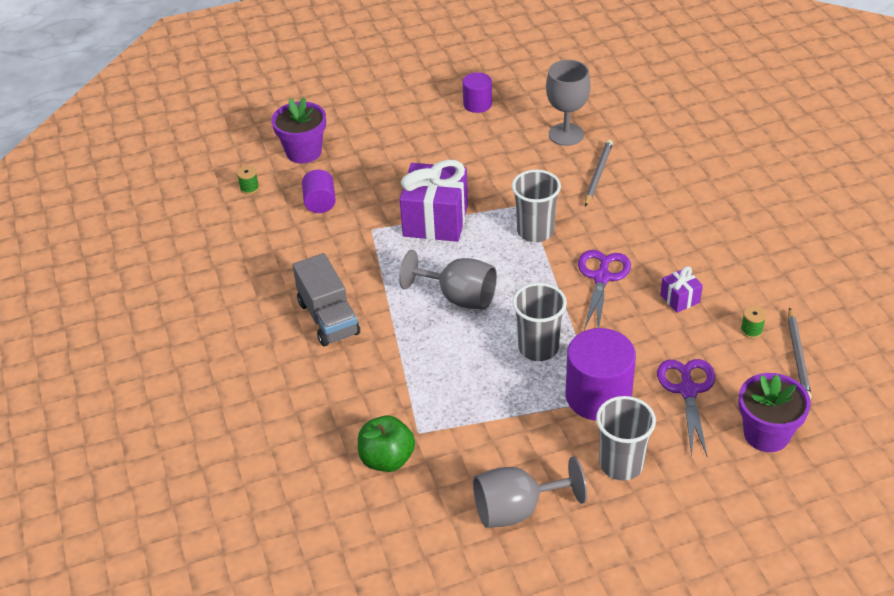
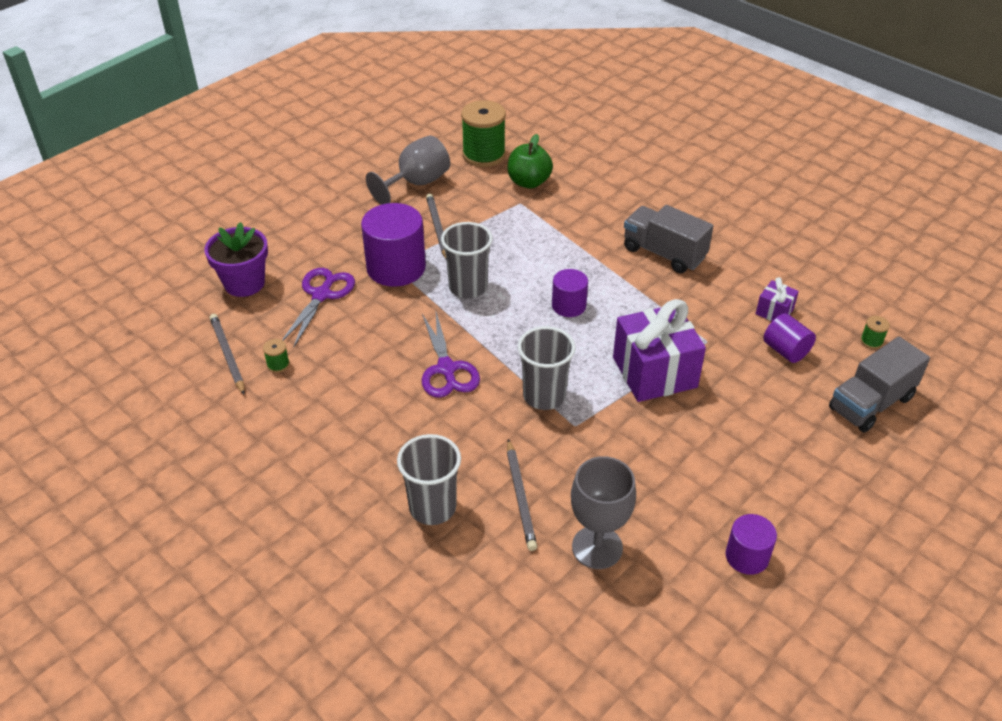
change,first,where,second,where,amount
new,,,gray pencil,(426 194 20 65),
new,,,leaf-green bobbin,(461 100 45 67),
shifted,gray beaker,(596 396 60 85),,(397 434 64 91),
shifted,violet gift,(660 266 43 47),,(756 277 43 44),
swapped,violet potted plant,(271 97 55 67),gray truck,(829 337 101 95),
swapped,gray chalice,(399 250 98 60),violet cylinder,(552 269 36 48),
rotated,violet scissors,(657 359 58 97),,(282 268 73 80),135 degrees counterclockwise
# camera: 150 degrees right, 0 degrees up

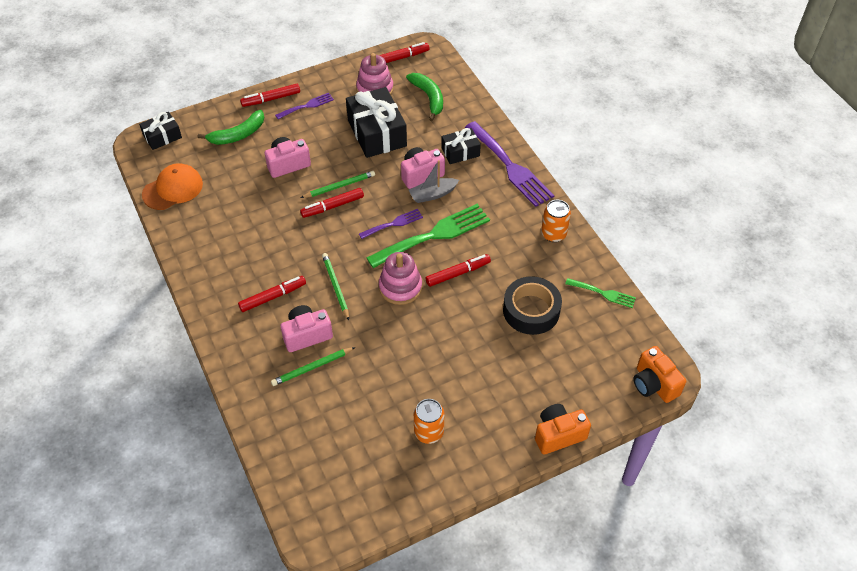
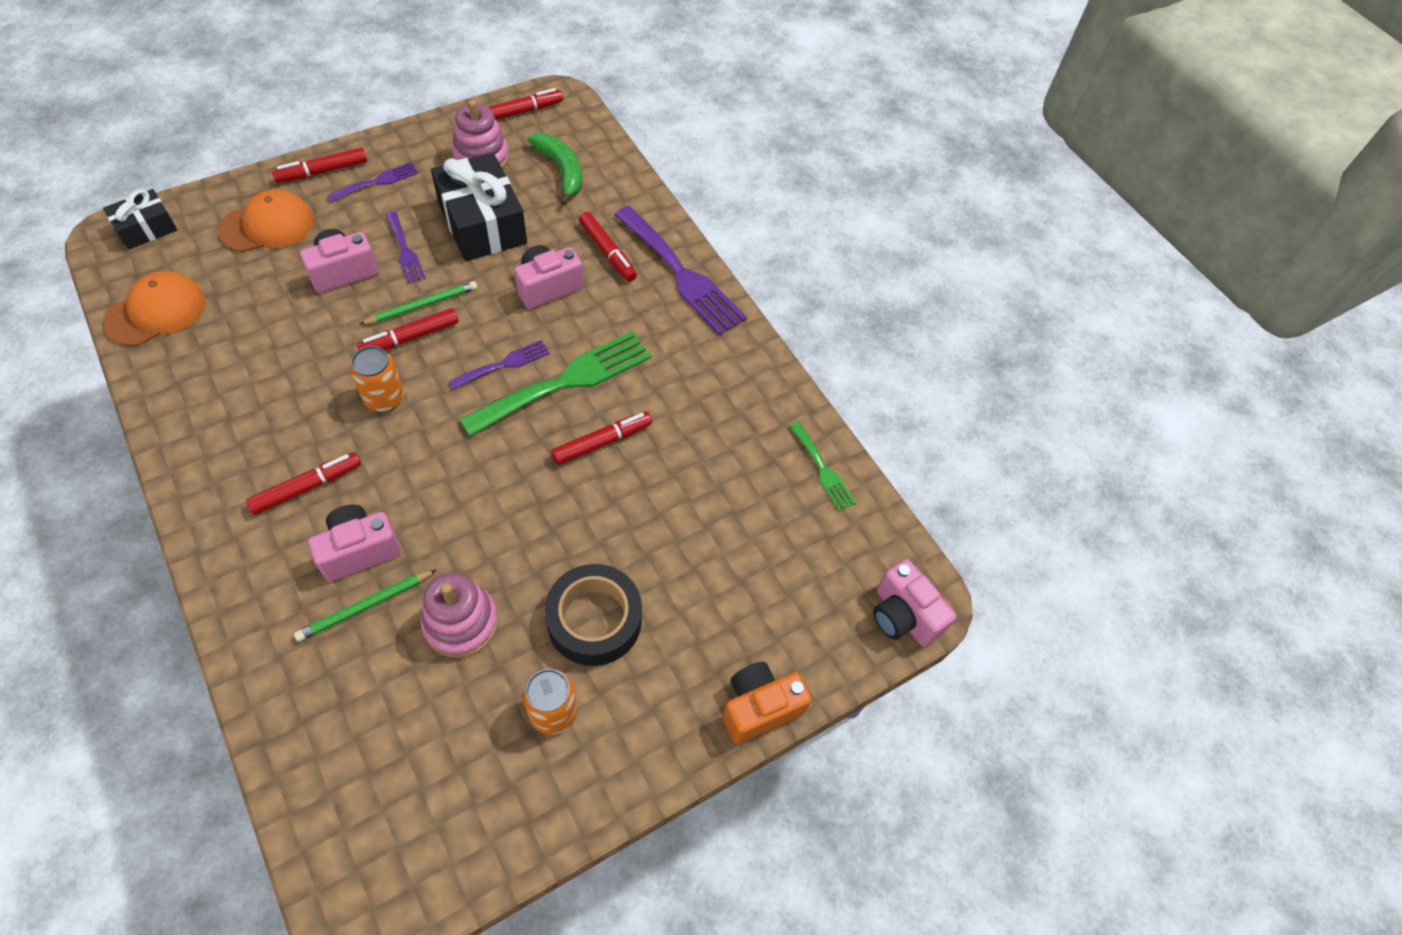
change,first,where,second,where,amount
gone,leaf-green pencil,(322 253 27 67),,,
gone,gray sailboat,(409 160 50 43),,,
new,,,violet dinner fork,(386 212 40 71),
shifted,pink stacking toy,(379 252 43 53),,(421 573 78 85),
shifted,jet-black tape,(503 276 59 59),,(544 564 98 102),
shifted,orange can,(541 200 30 42),,(350 346 54 66),
swapped,leaf-green banana,(198 110 66 35),orange cap,(218 189 96 63),
swapped,jet-black gift,(441 128 40 36),crimson felt pen,(579 212 58 70),
repainted,orange camera,(633 346 53 57),pink camera,(873 559 83 88),
rotated,leaf-green dinner fork,(565 278 71 30),,(790 421 66 90),45 degrees clockwise
# camera: 10 degrees left, 5 degrees up

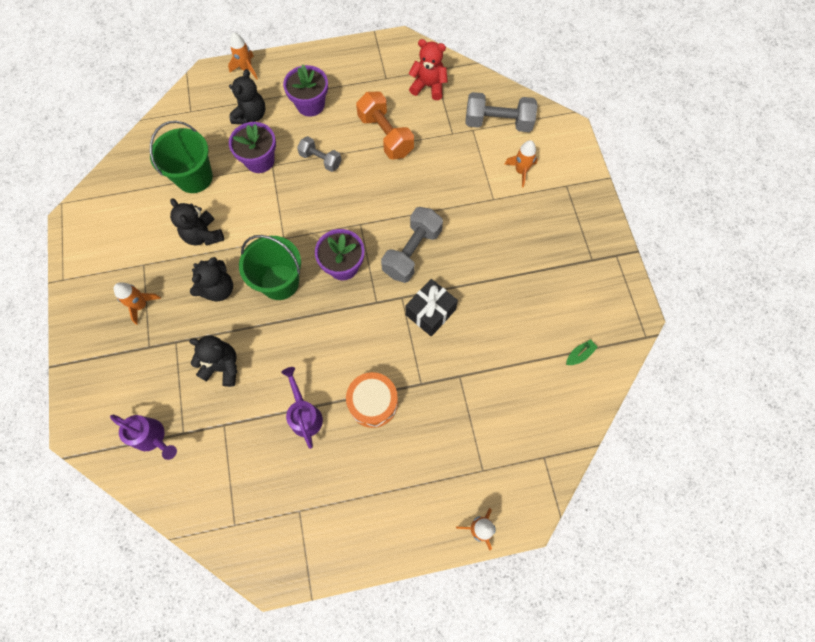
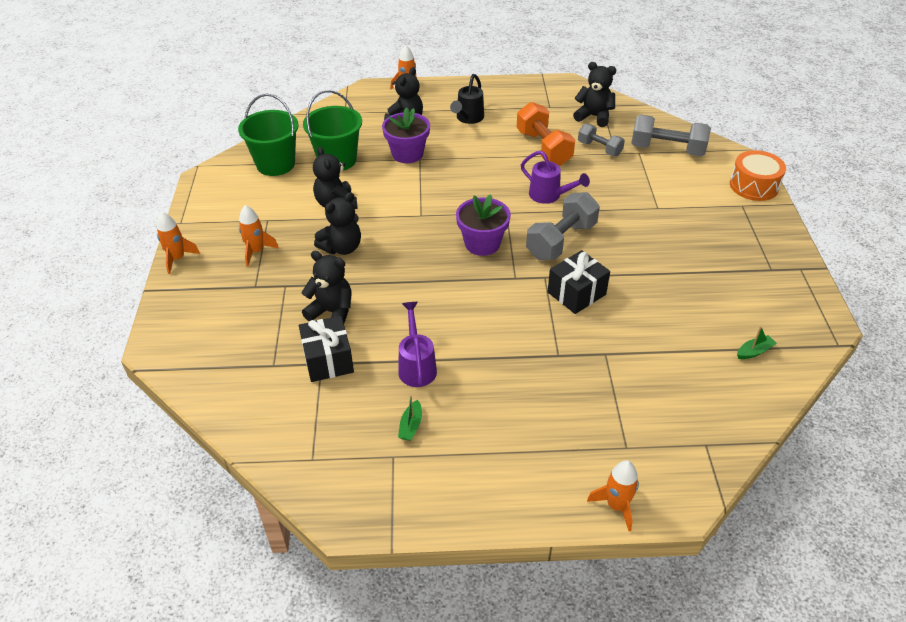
change,first,where,second,where,amount
new,,,jet-black gift,(299 316 55 66),
new,,,leaf-green sailboat,(398 395 24 46),
shifted,violet watering can,(110 415 67 45),,(521 151 69 53),
shifted,leaf-green sand bucket,(239 235 62 65),,(238 94 61 82),
shifted,gray dumbbell,(297 136 45 36),,(578 124 47 32),
shifted,orange toy drum,(346 372 52 56),,(730 150 56 51),
shifted,orange spaceship,(504 140 34 48),,(157 212 43 62),
swapped,violet potted plant,(283 65 45 52),jet-black watering can,(450 74 34 50),
repainted,crimson teddy,(409 39 39 61),jet-black teddy,(573 62 43 65),
# camera: 10 degrees right, 25 degrees down

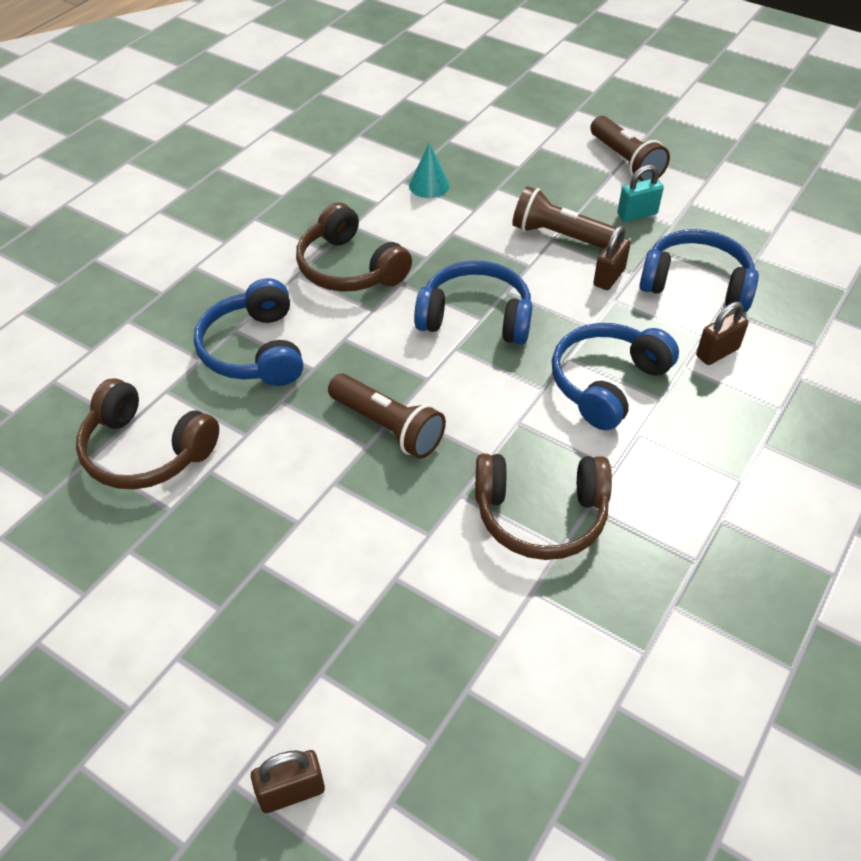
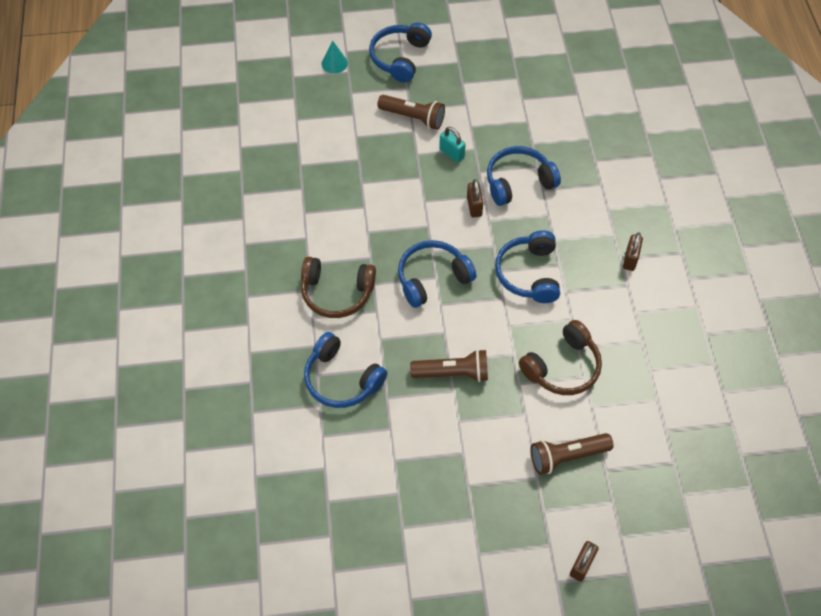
change,first,where,second,where,amount
gone,brown headphones,(76 378 143 111),,,
new,,,royal blue headphones,(369 22 63 60),
shifted,teal cone shape,(409 143 41 55),,(322 40 26 34),
shifted,brown pocket torch,(512 186 105 63),,(531 433 82 42),
shifted,brown small lock,(696 302 53 63),,(623 232 20 39),
rotated,teal small lock,(617 165 47 57),,(439 127 27 35),75 degrees counterclockwise
# camera: 40 degrees left, 10 degrees up

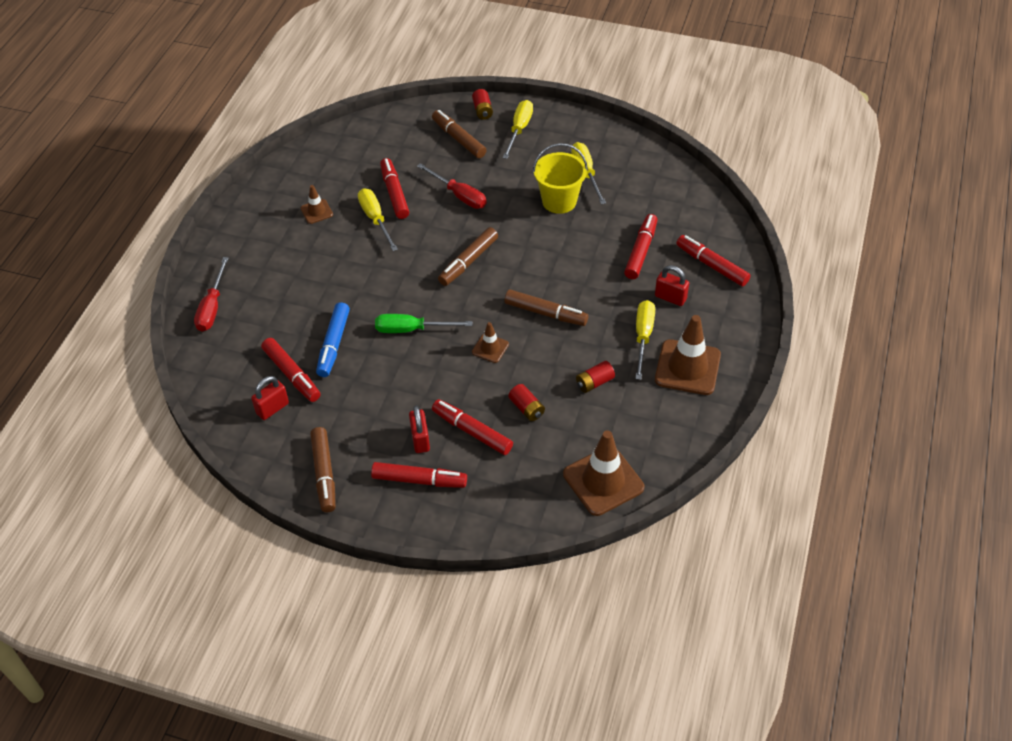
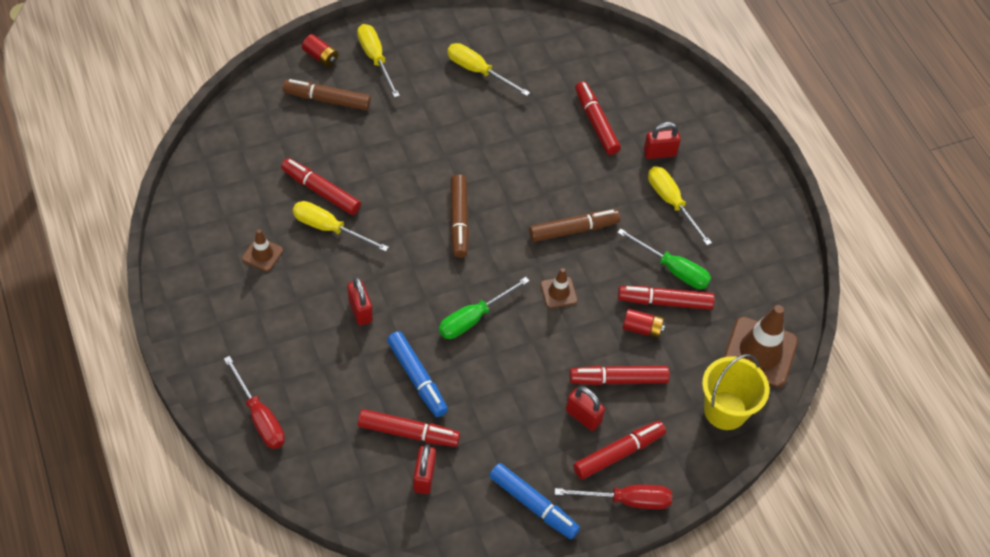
change,first,where,second,where,amount
gone,brown traffic cone,(655 315 66 80),,,
new,,,crimson small lock,(347 277 26 48),
shifted,crimson screwdriver,(417 163 69 46),,(555 485 117 24),
shifted,yellow sand bucket,(533 143 55 71),,(702 354 68 76),
shifted,crimson felt pen,(676 235 75 52),,(618 286 97 24),
swapped,crimson power cell,(576 361 39 32),leaf-green screwdriver,(617 228 94 61),
repainted,brown felt pen,(310 427 26 85),royal blue felt pen,(489 463 91 76),
# camera: 45 degrees left, 5 degrees up

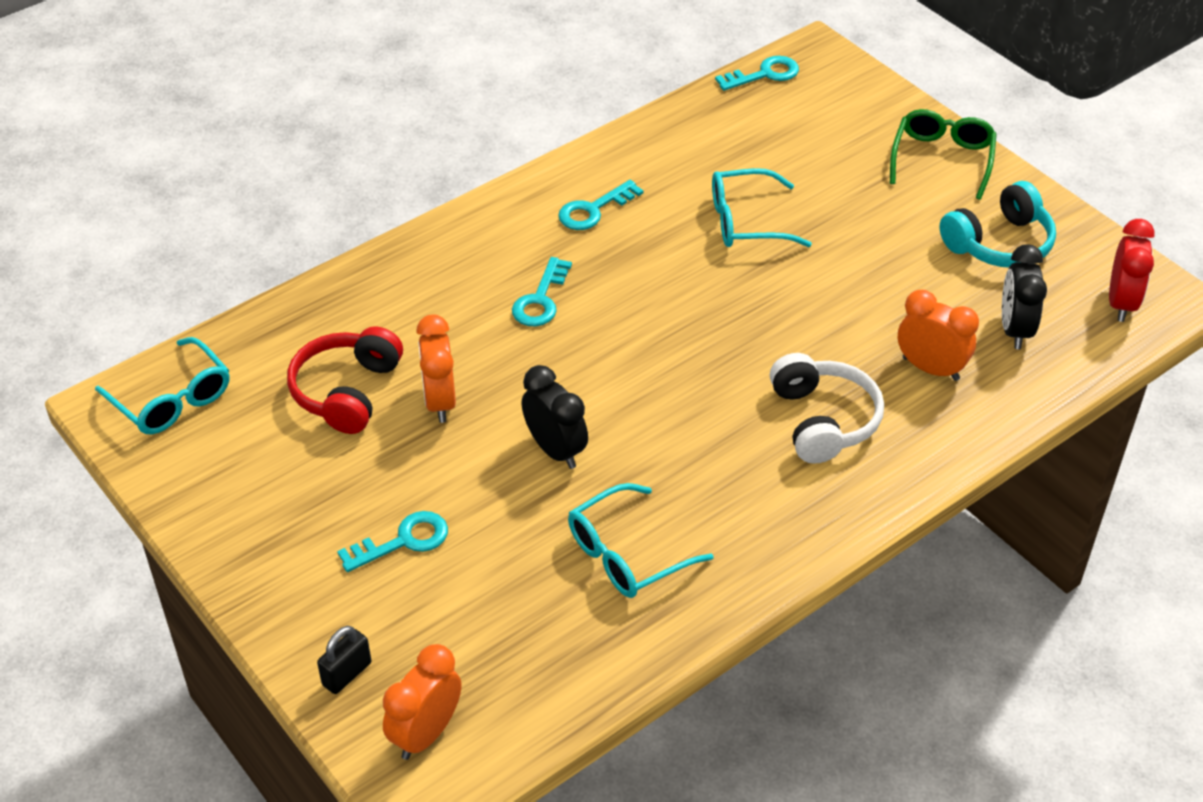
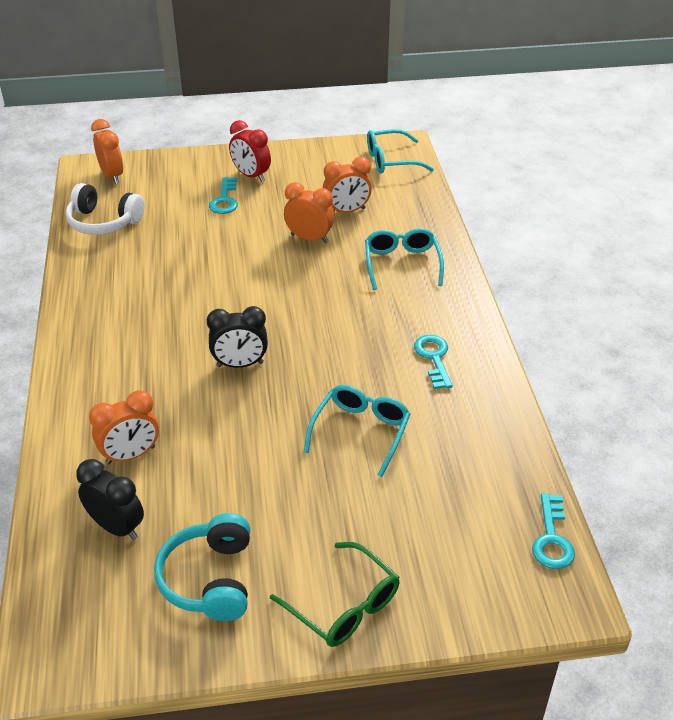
change,first,where,second,where,amount
gone,jet-black small lock,(317 626 54 68),,,
gone,teal key,(512 257 60 70),,,
shifted,jet-black clock,(522 365 66 104),,(207 306 61 62),
shifted,teal spectacles,(568 483 146 115),,(365 228 79 62),
shifted,white headphones,(770 353 114 111),,(66 183 79 52),
shifted,crimson clock,(1109 219 45 103),,(229 120 42 62),
swapped,crimson headphones,(287 326 116 108),orange clock,(323 157 49 56),
# camera: 120 degrees right, 5 degrees down

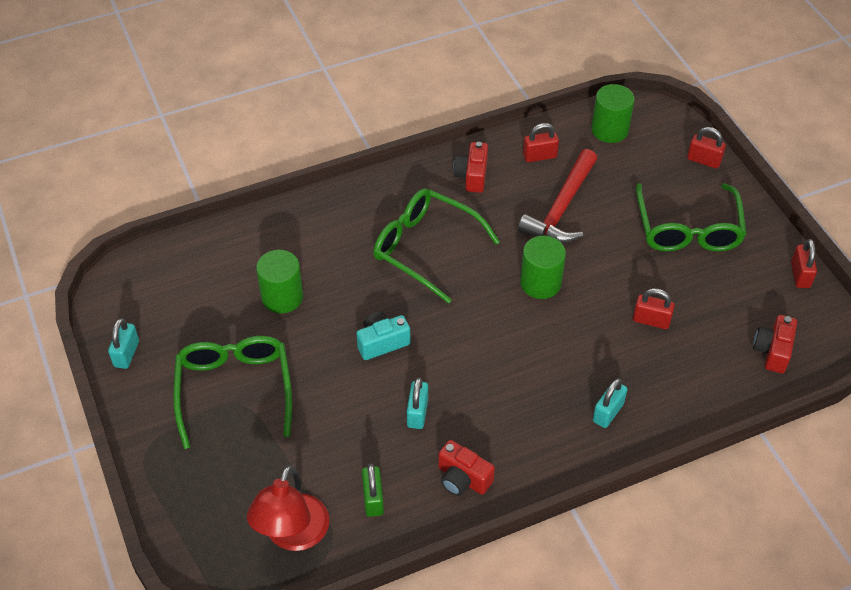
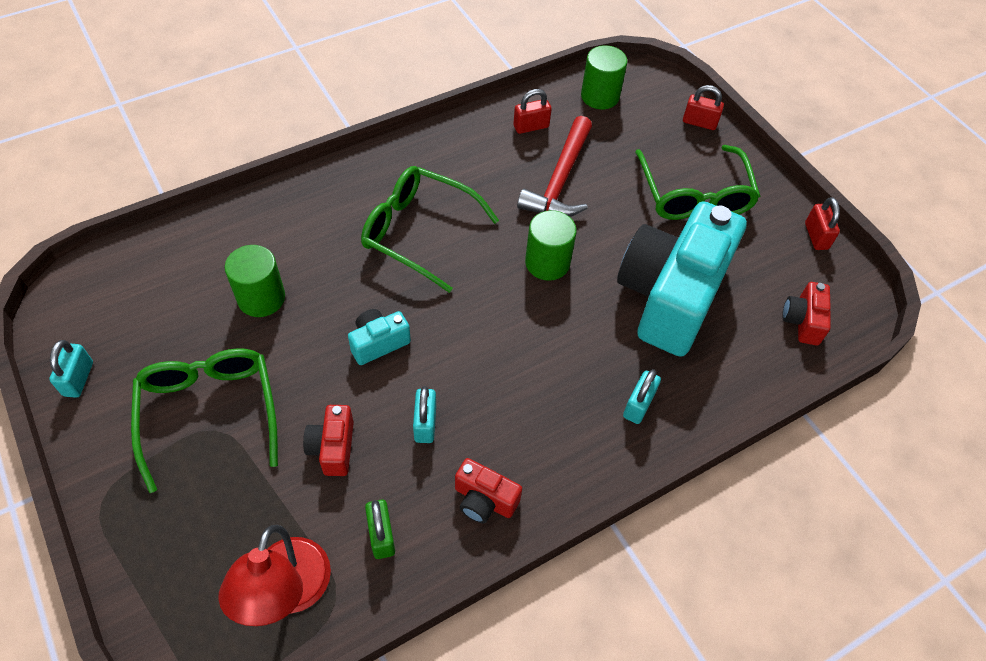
change,first,where,second,where,amount
shifted,crimson camera,(453 142 35 51),,(303 405 51 71),
swapped,crimson small lock,(633 288 42 41),teal camera,(617 201 130 156),
# camera: 10 degrees left, 5 degrees up

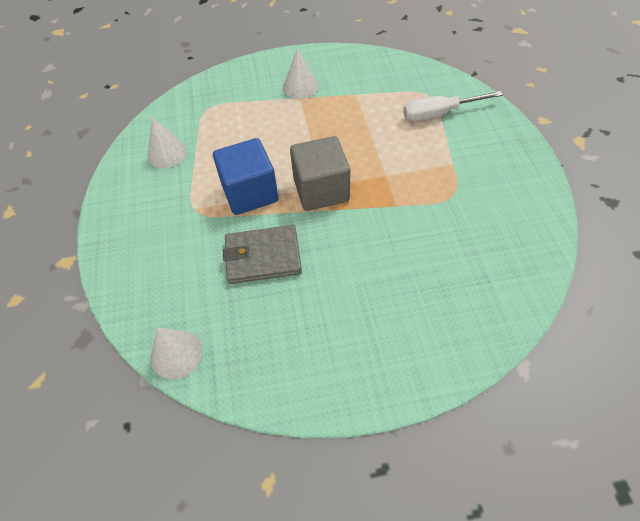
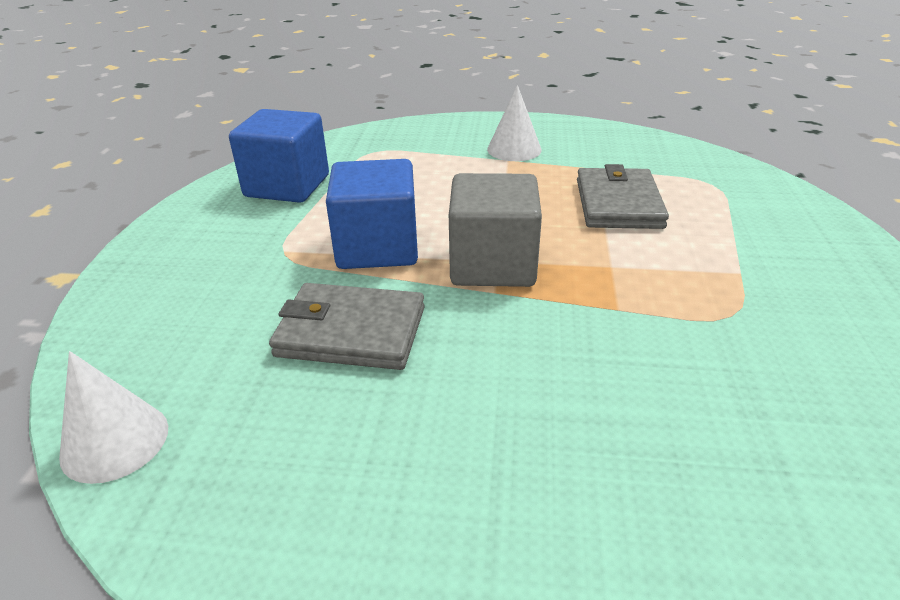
change,first,where,second,where,amount
gone,white screwdriver,(403 91 100 30),,,
new,,,gray wallet,(577 164 92 65),
swapped,white cone shape,(148 117 39 51),royal blue solid cube,(229 109 100 94),
# camera: 15 degrees right, 20 degrees down

